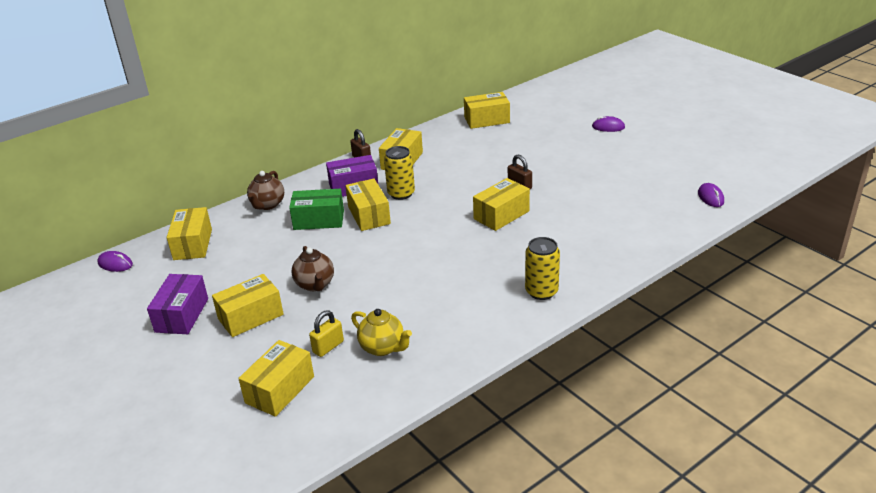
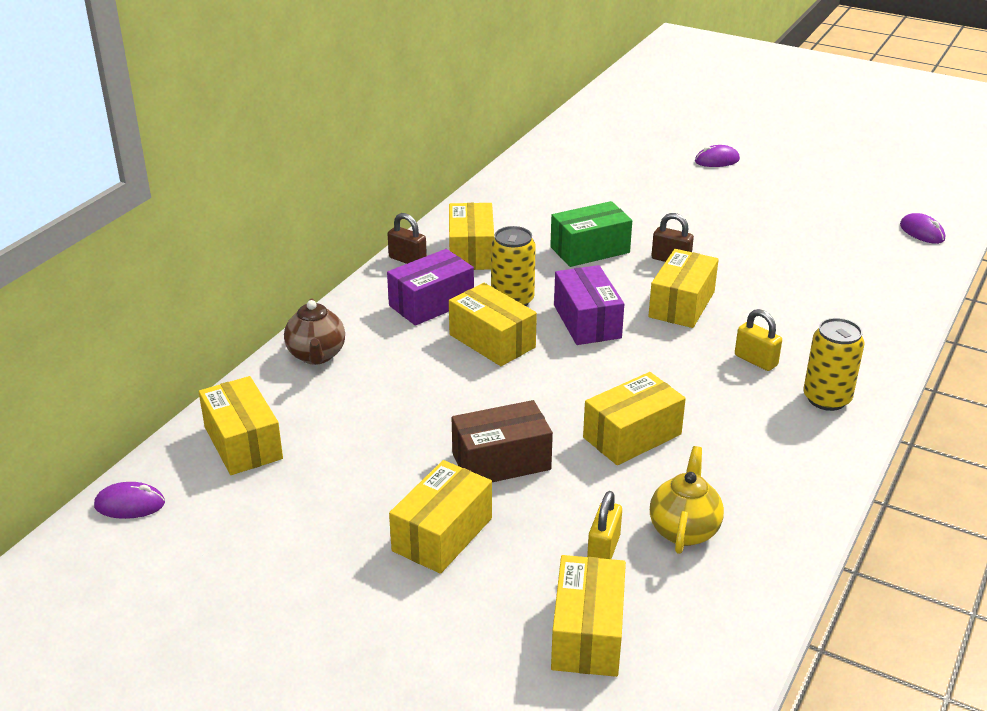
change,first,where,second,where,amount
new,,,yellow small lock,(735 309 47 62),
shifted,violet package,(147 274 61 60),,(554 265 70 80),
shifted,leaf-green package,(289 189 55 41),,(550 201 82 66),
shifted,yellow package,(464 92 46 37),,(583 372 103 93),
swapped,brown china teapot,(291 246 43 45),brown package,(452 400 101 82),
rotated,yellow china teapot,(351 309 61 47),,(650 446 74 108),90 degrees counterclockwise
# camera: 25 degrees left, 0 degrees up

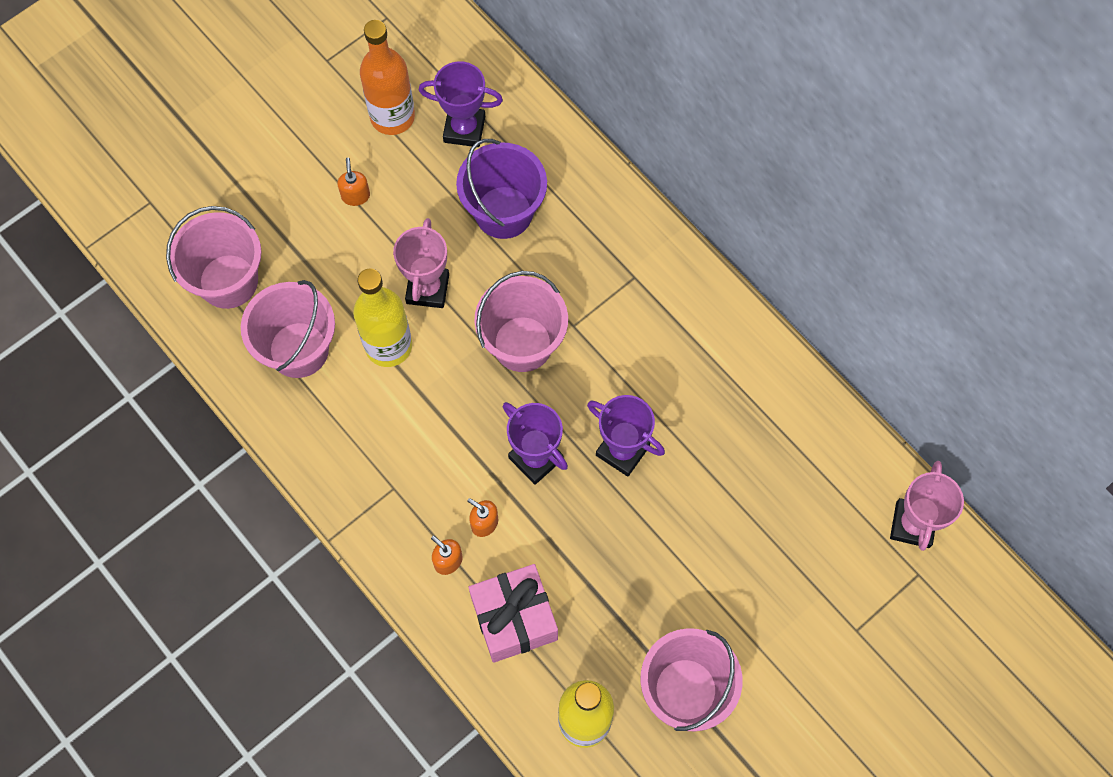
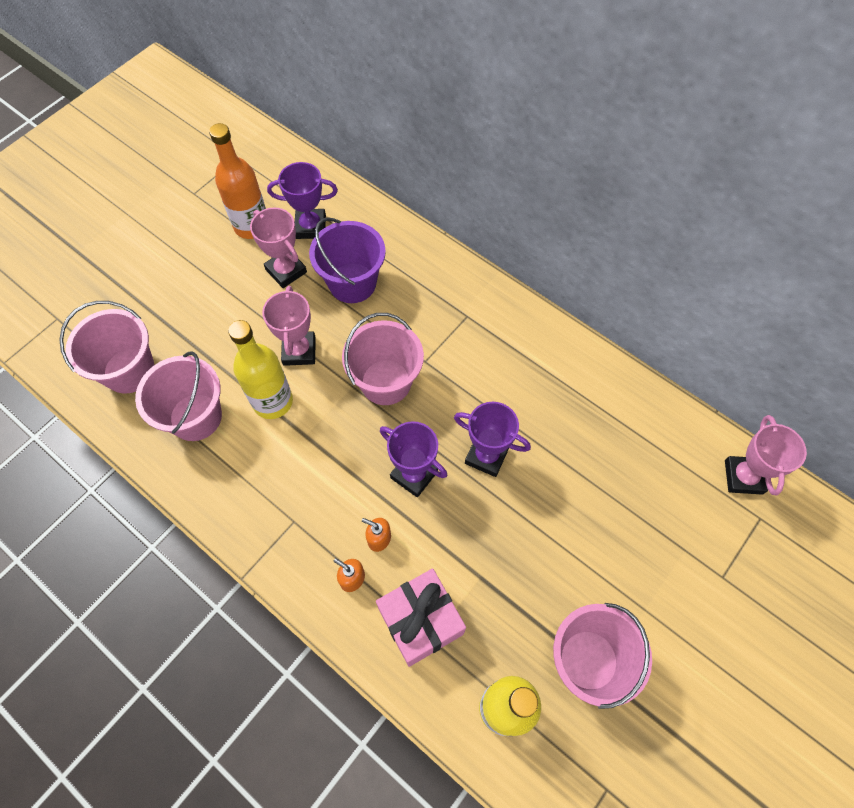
change,first,where,second,where,amount
gone,orange pump bottle,(337 158 33 48),,,
new,,,pink trophy,(250 207 57 81),
# camera: 10 degrees left, 5 degrees down

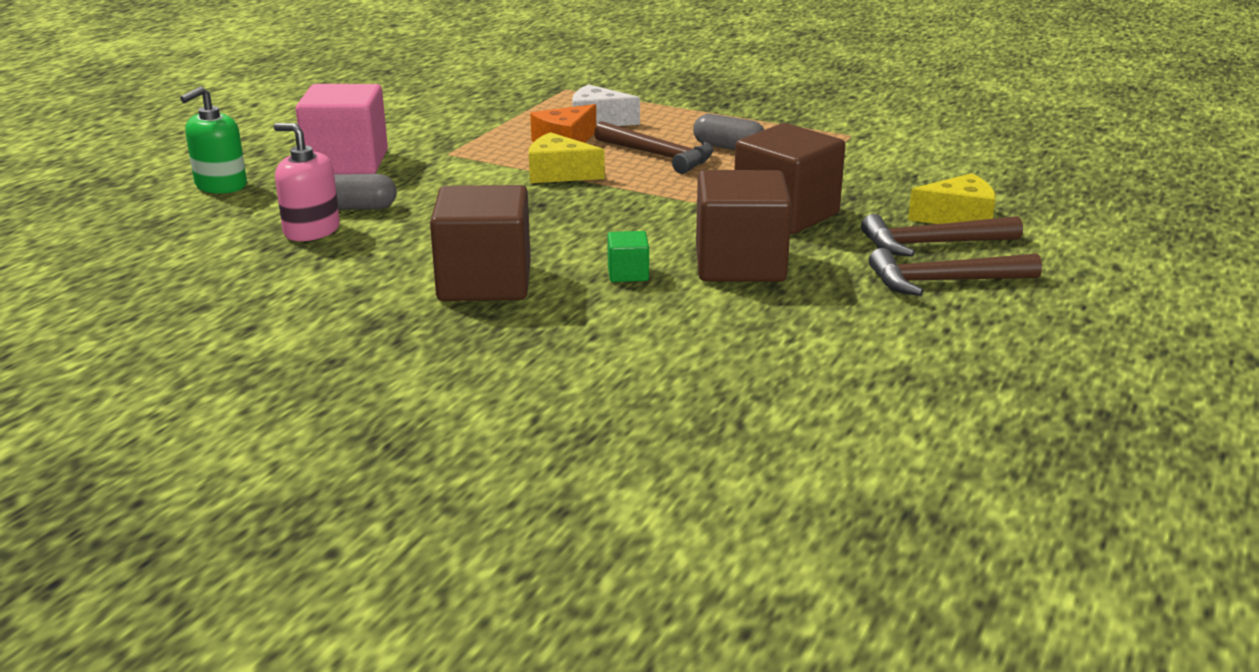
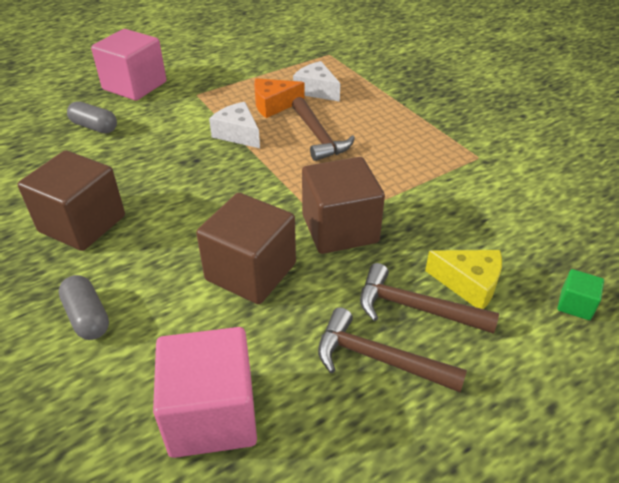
change,first,where,second,where,amount
gone,leaf-green pump bottle,(180 86 67 108),,,
gone,pink pump bottle,(274 123 66 118),,,
new,,,pink solid cube,(153 327 104 131),
shifted,leaf-green solid cube,(607 231 42 51),,(558 269 46 51),
shifted,gray pill shape,(693 114 72 36),,(59 275 50 65),
repainted,yellow cheese wedge,(529 132 76 51),white cheese wedge,(209 102 51 46),
# camera: 30 degrees right, 15 degrees up

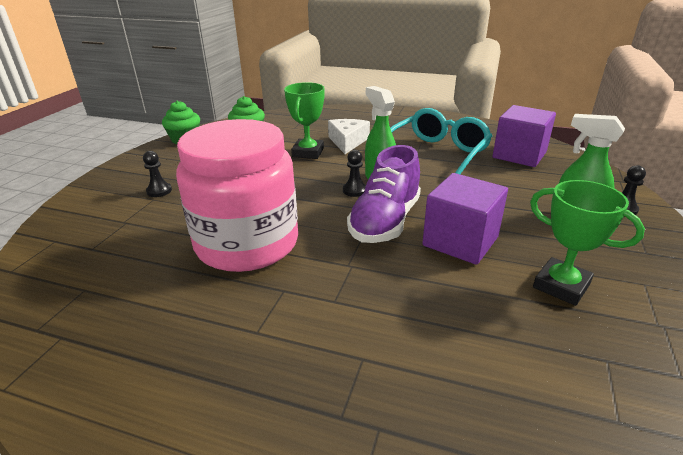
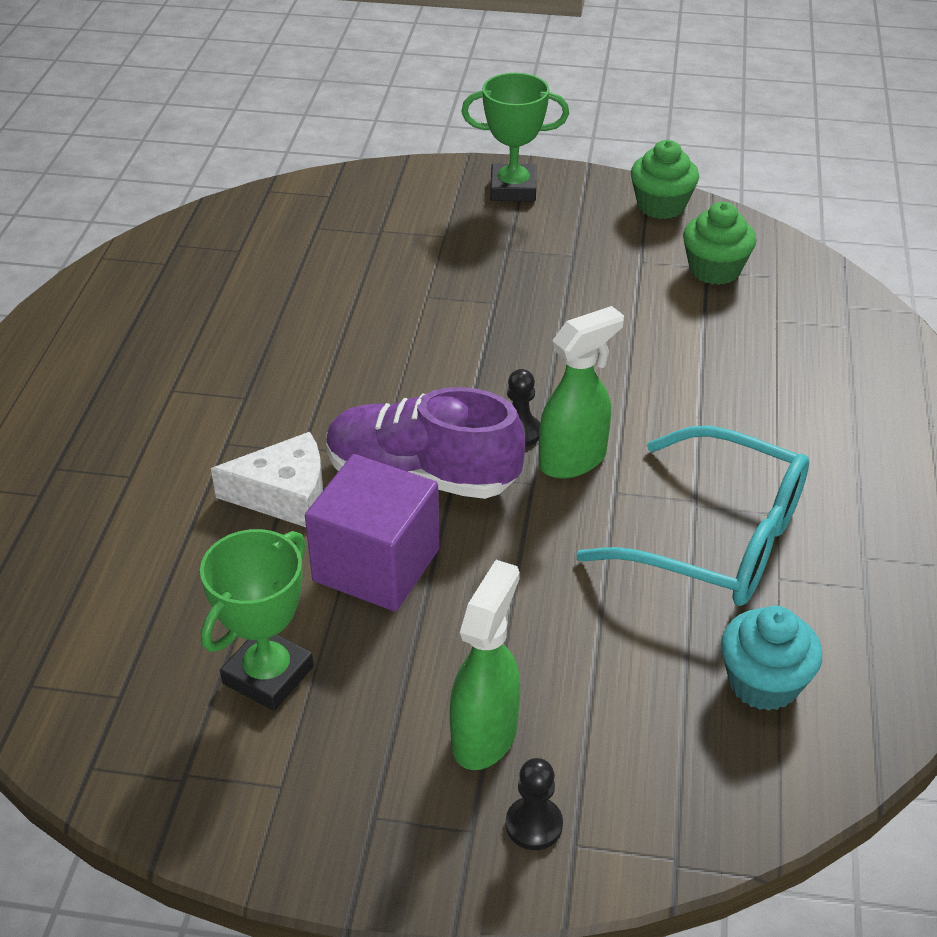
change,first,where,second,where,amount
gone,jet-black pawn,(143 151 29 46),,,
gone,pink preserve jar,(176 119 122 153),,,
shifted,leaf-green trophy,(284 82 41 77),,(461 73 108 129),
shifted,white cheese wedge,(328 119 42 35),,(211 432 112 95),
swapped,violet solid cube,(492 105 64 62),teal cupcake,(721 606 101 105),
# camera: 80 degrees right, 10 degrees up

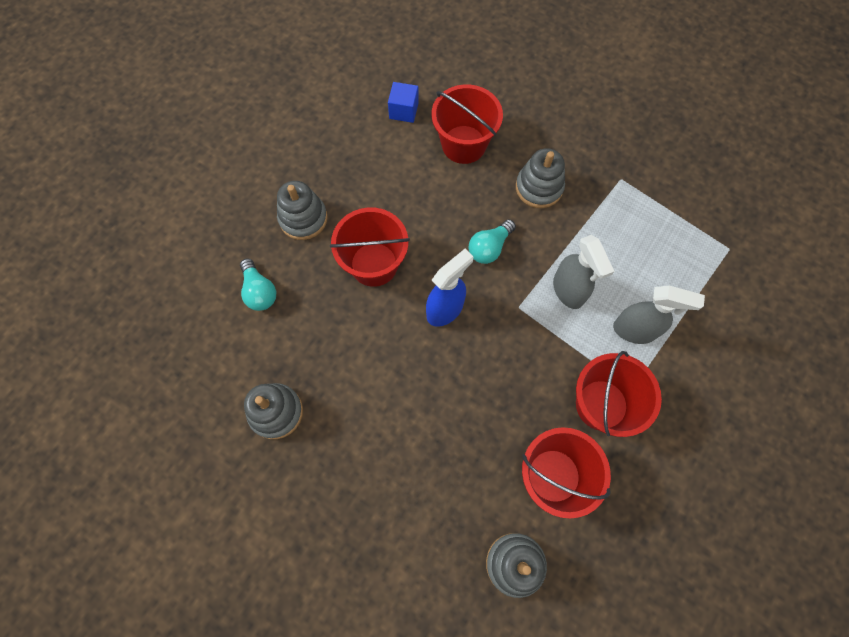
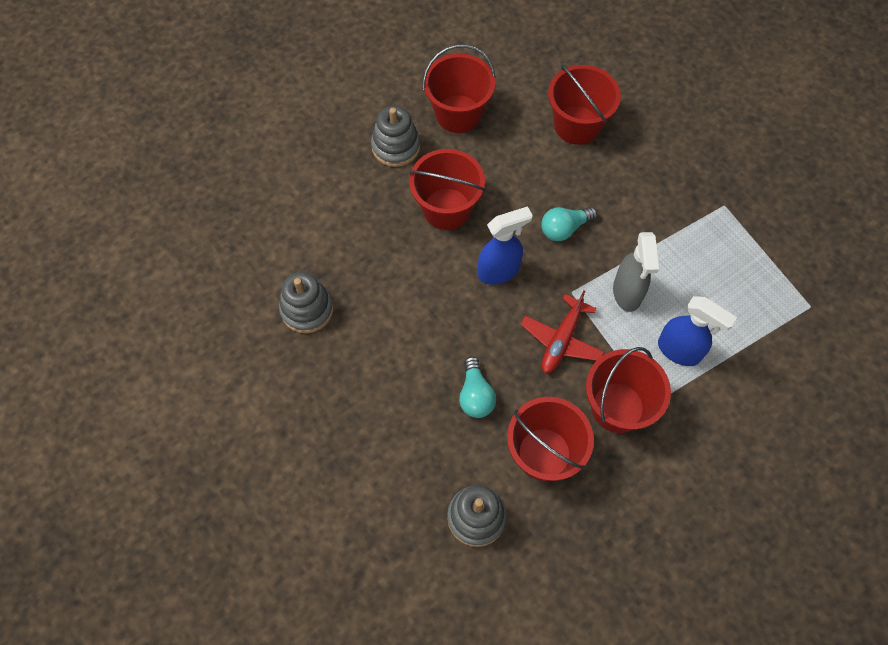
change,first,where,second,where,amount
gone,royal blue solid cube,(388 82 31 41),,,
gone,gray stacking toy,(516 148 49 60),,,
new,,,crimson sand bucket,(423 44 72 89),
new,,,crimson toy plane,(520 290 84 83),
shifted,teal lightbulb,(240 259 36 52),,(459 356 37 62),
repainted,gray spray cleaner,(613 286 92 58),royal blue spray cleaner,(658 296 79 70),
# camera: 20 degrees right, 5 degrees down

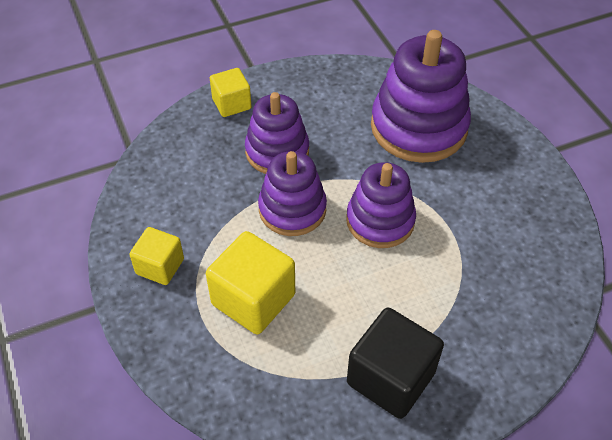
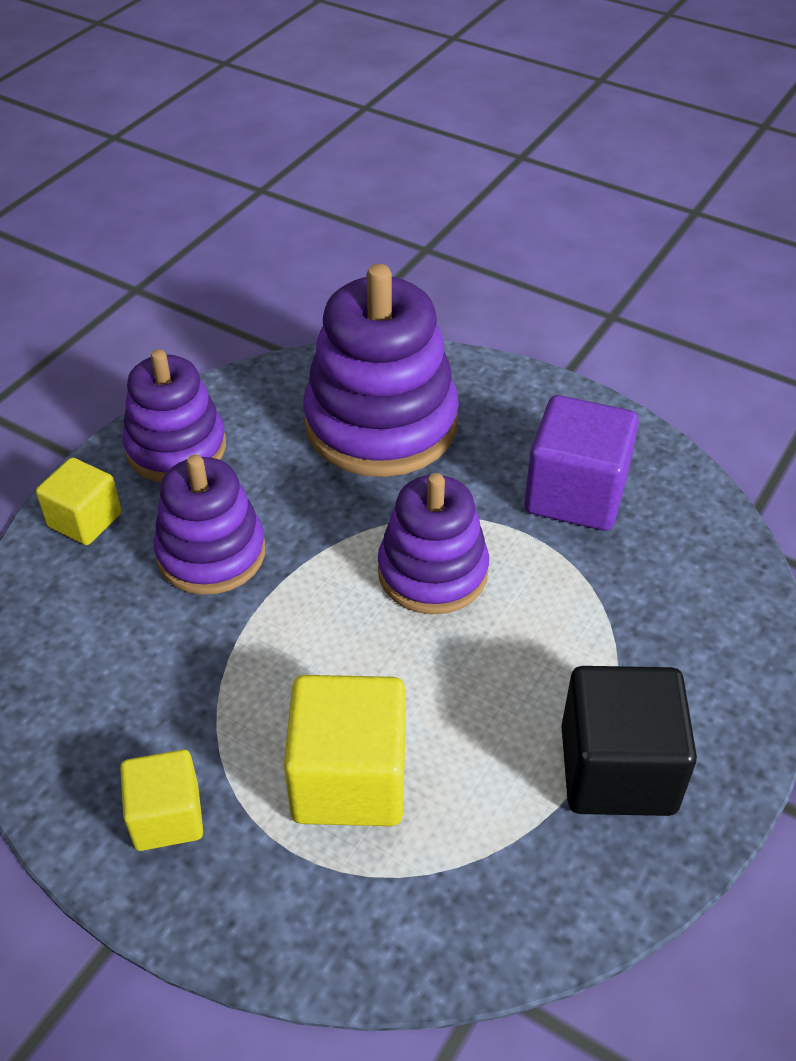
change,first,where,second,where,amount
new,,,violet solid cube,(524 395 115 136),
shifted,violet stacking toy,(258 151 69 85),,(122 349 104 133),
# camera: 35 degrees left, 5 degrees down

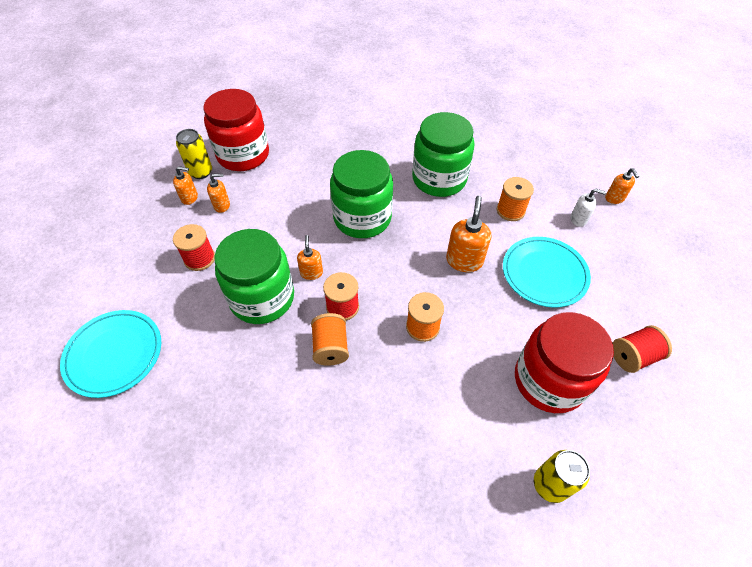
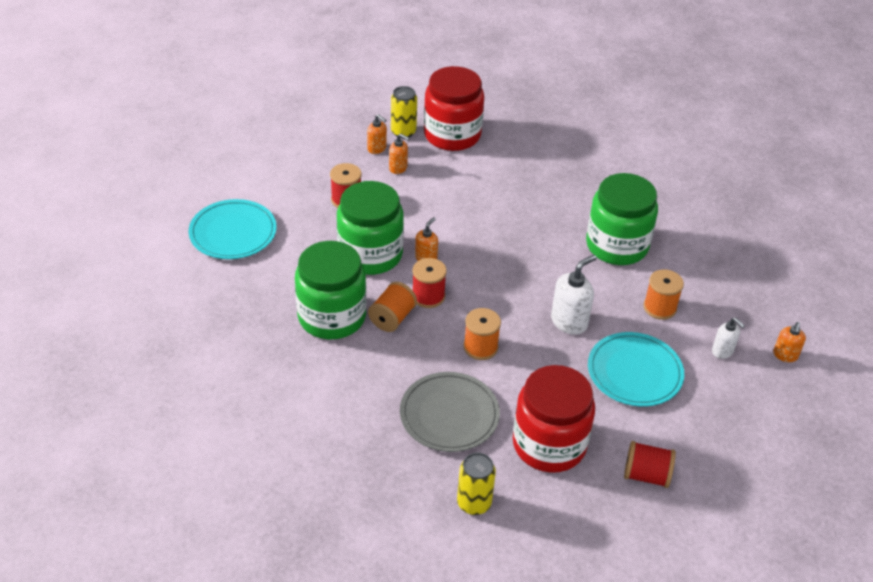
change,first,where,second,where,amount
new,,,gray plate,(400 372 100 80),
shifted,leaf-green preserve jar,(330 150 63 88),,(295 241 71 98),
repainted,orange pump bottle,(446 196 45 76),white pump bottle,(551 254 46 81),
# camera: 35 degrees right, 10 degrees down

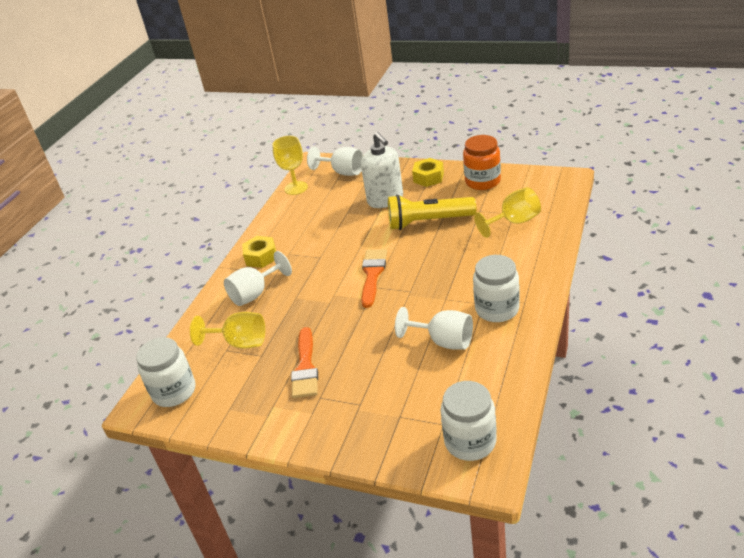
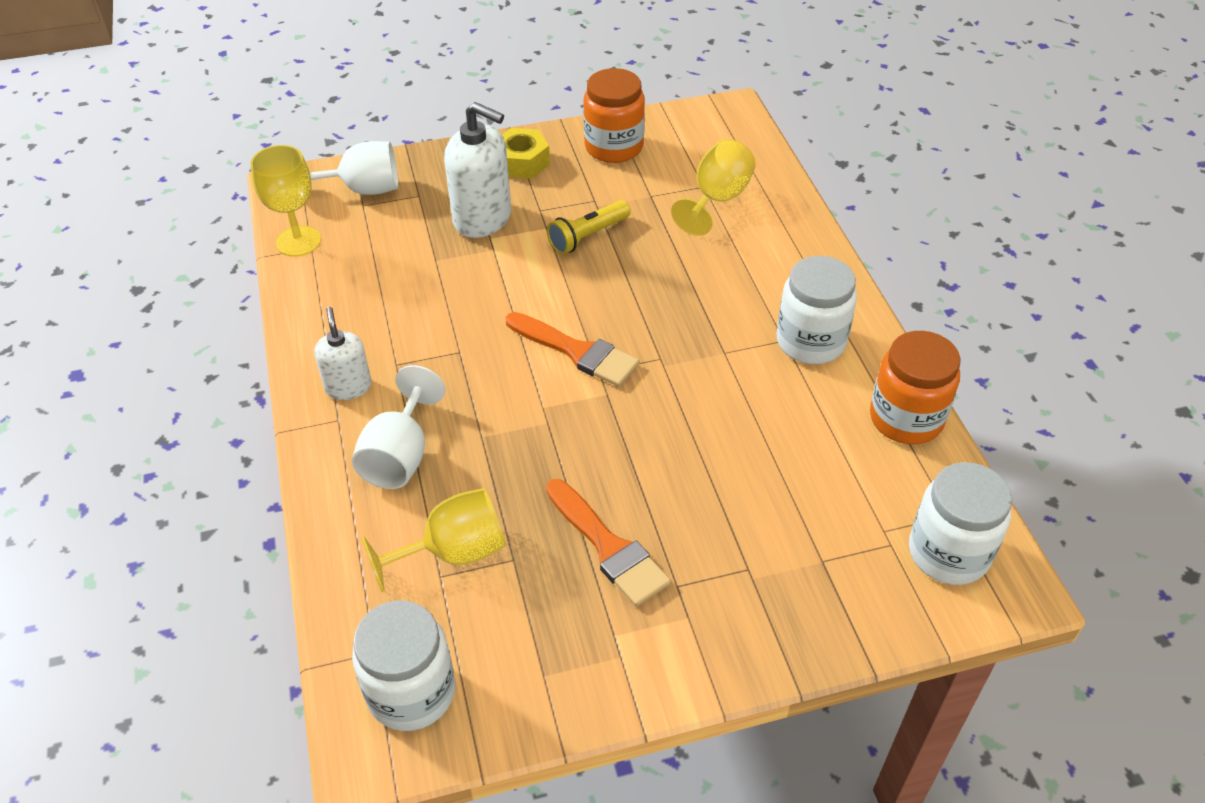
change,first,where,second,where,amount
gone,white chalice,(395 307 78 42),,,
new,,,orange preserve jar,(870 331 90 113),
swapped,yellow hex nut,(242 236 34 32),white pump bottle,(314 307 57 93),
rotated,orange brush,(361 249 26 59),,(506 312 134 75),150 degrees clockwise
scaled,yellow pocket torch,(388 195 88 35),,(547 200 84 54),x0.60
# camera: 40 degrees left, 10 degrees up

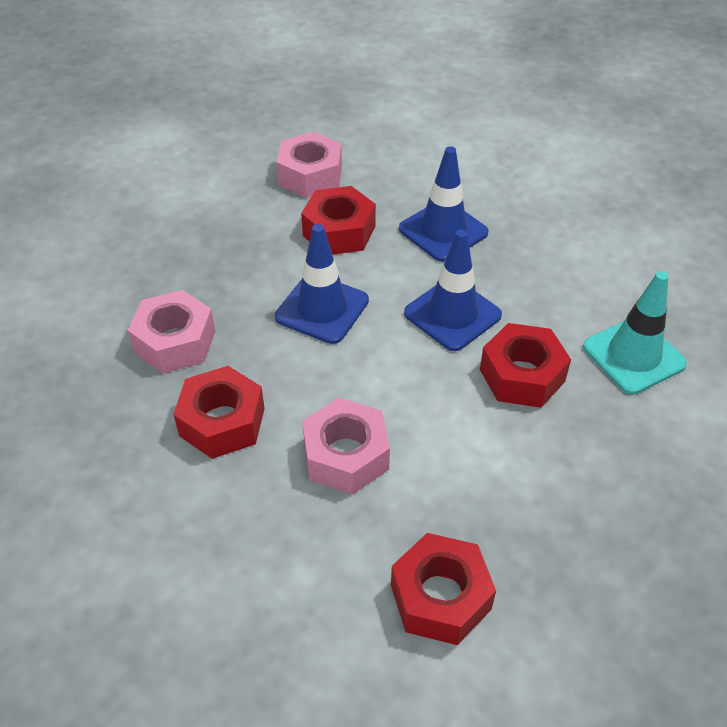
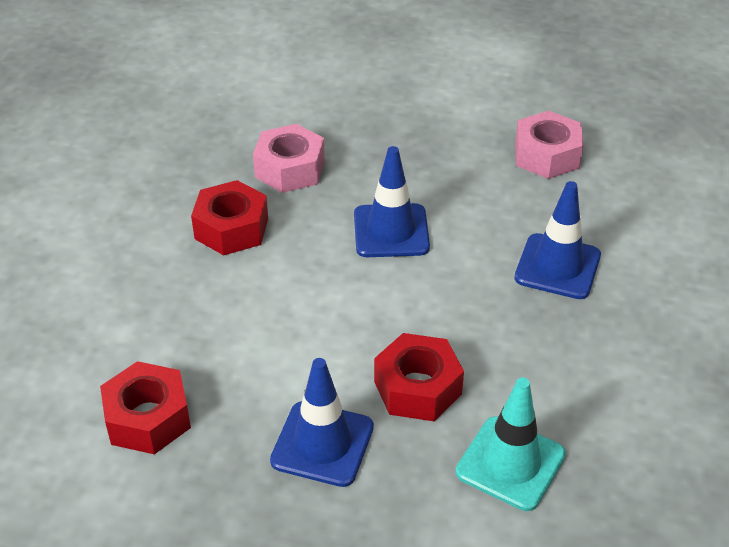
change,first,where,second,where,amount
gone,crimson hex nut,(301 186 75 69),,,
gone,pink hex nut,(302 398 88 96),,,
shifted,royal blue traffic cone,(404 229 98 122),,(270 358 104 129),
# camera: 60 degrees right, 5 degrees down

